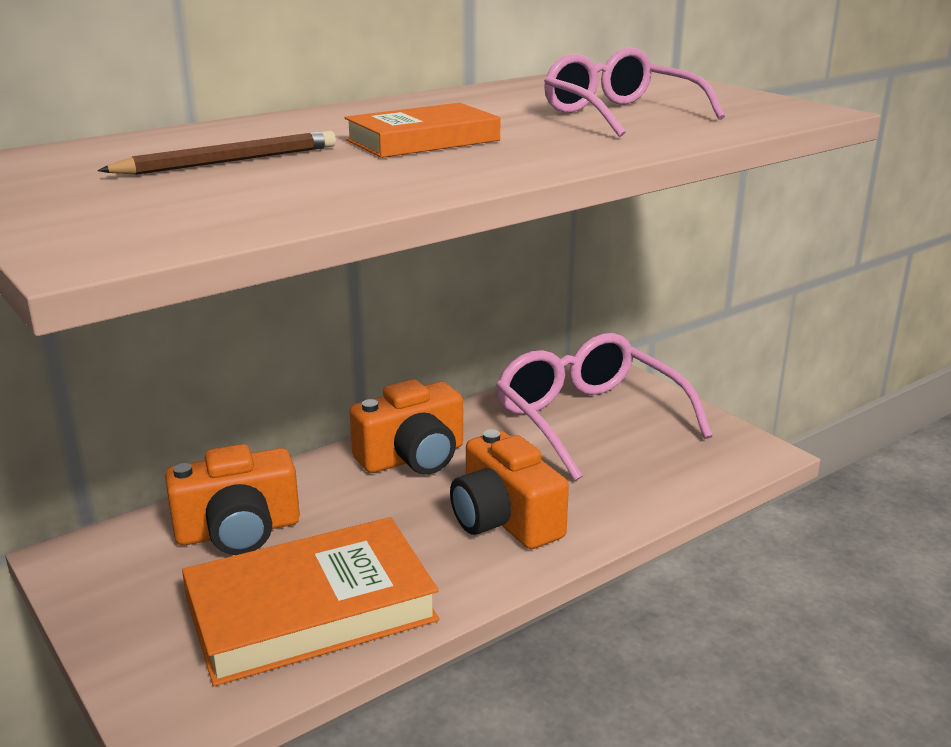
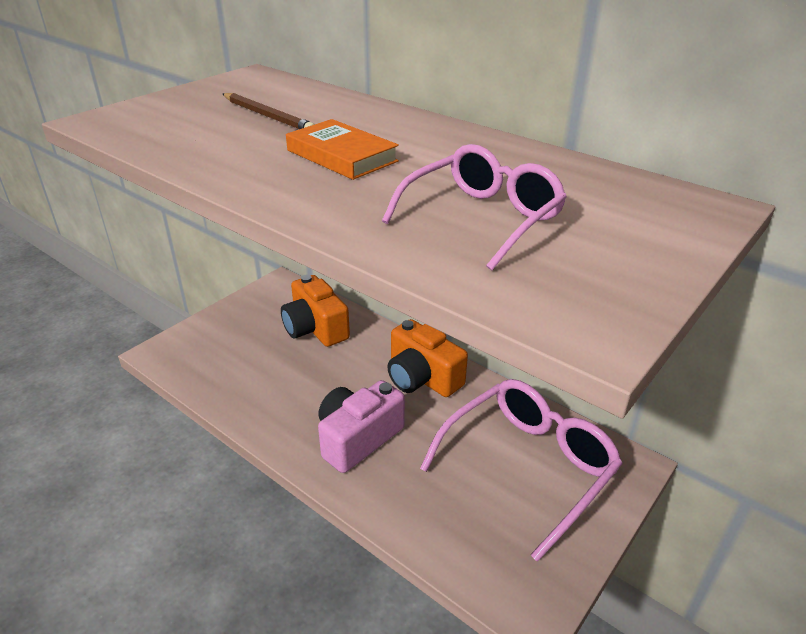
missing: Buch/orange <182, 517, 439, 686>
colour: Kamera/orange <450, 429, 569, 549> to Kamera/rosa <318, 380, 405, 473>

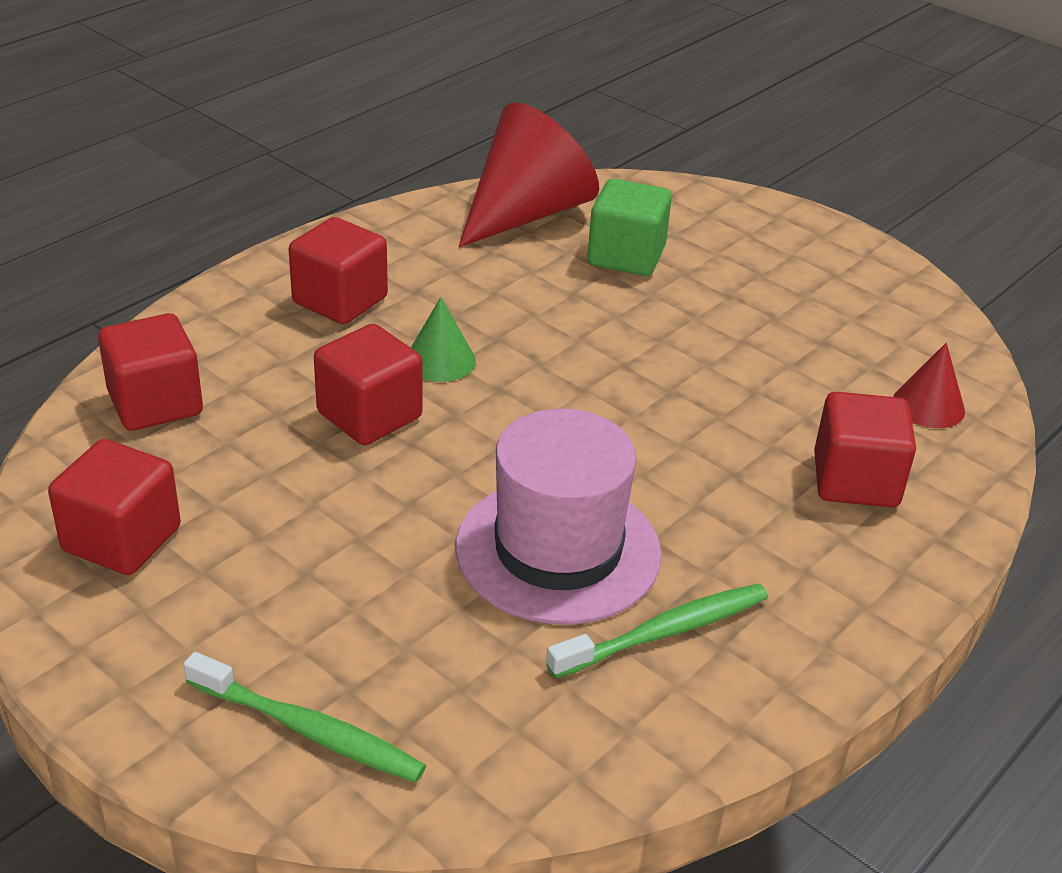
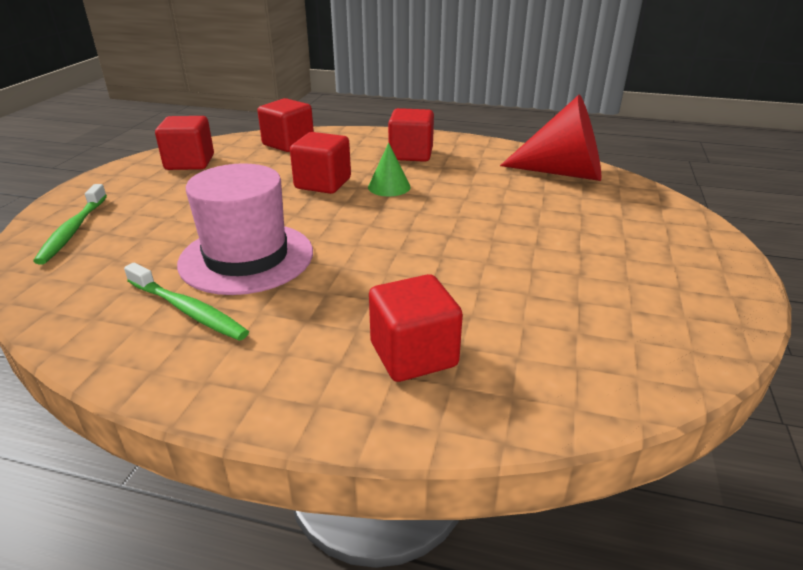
missing: Kubus/grün <588, 179, 672, 276>; Kegel/rot <893, 343, 965, 428>

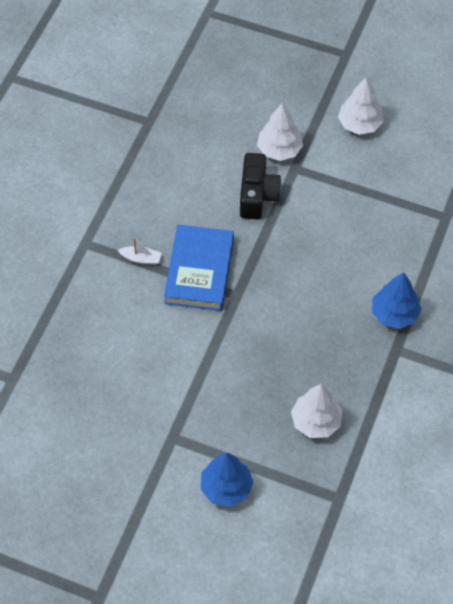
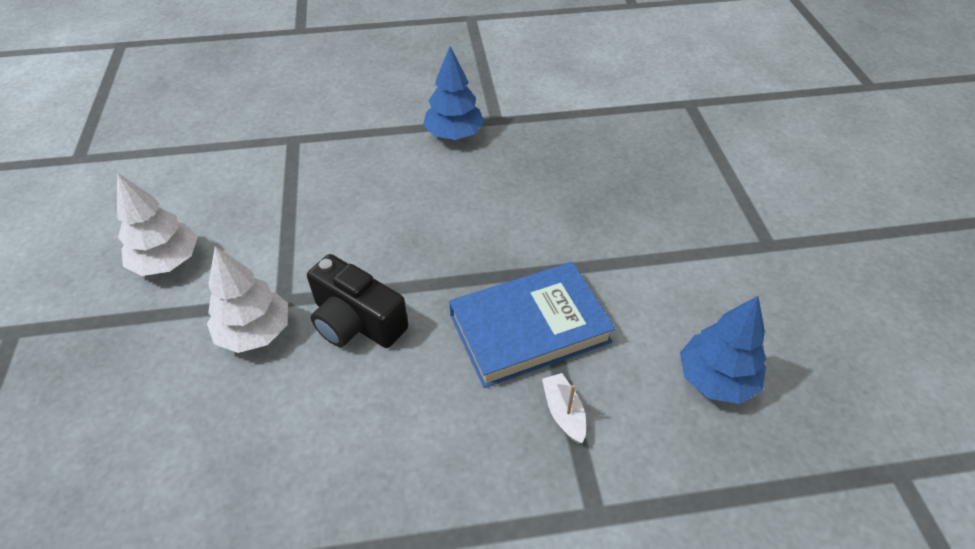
missing: Baum/weiß <291, 384, 343, 438>
relocated: Baum/blau <201, 453, 254, 507> to <680, 296, 766, 404>
spun: Kamera/schwarz <240, 153, 282, 219> = <307, 254, 408, 348> 120 degrees counterclockwise

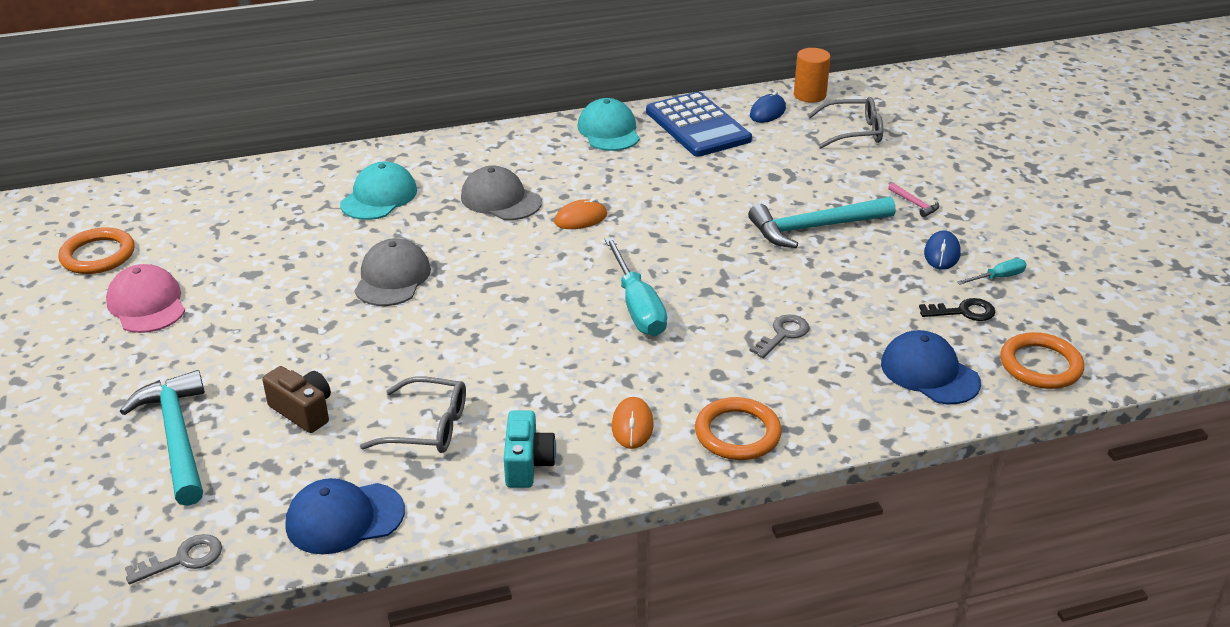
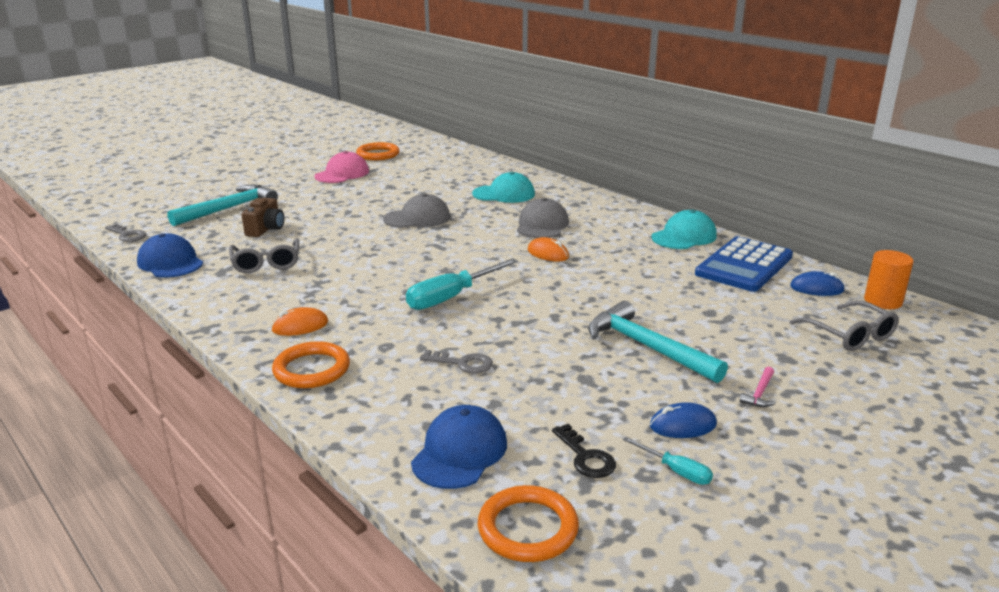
missing: Kamera/türkis <504, 411, 556, 488>

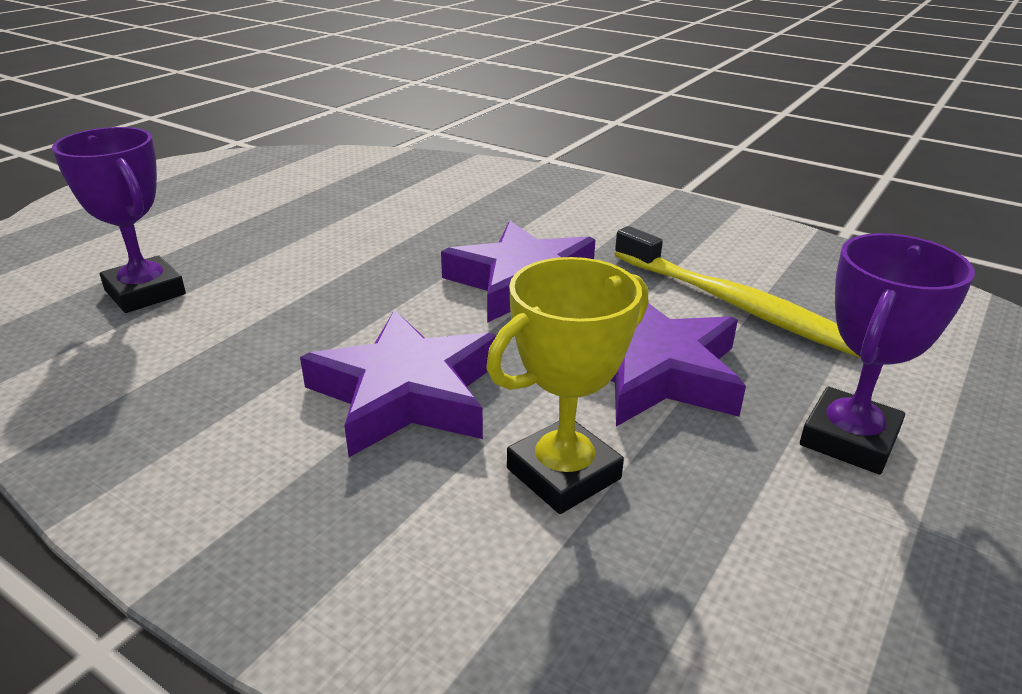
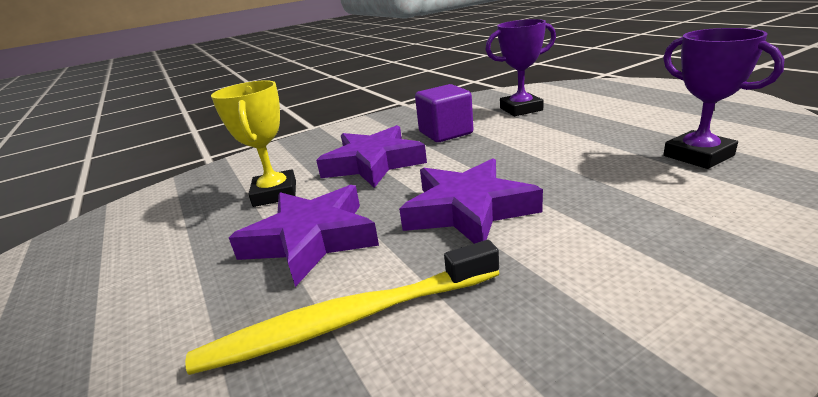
appeared: Kubus/lila <415, 84, 473, 142>
relocated: Pokal/lila <800, 233, 975, 475> to <663, 28, 784, 169>

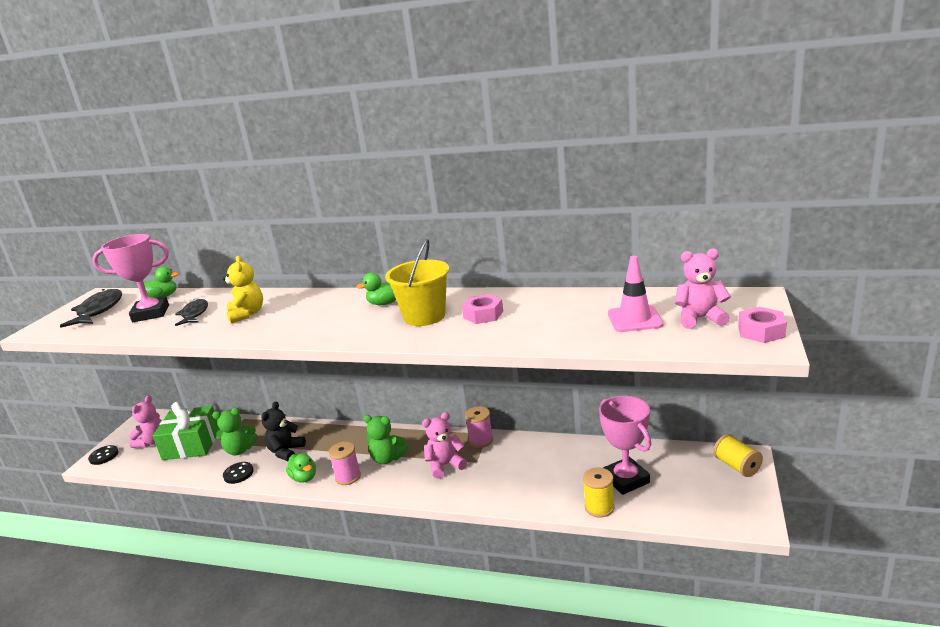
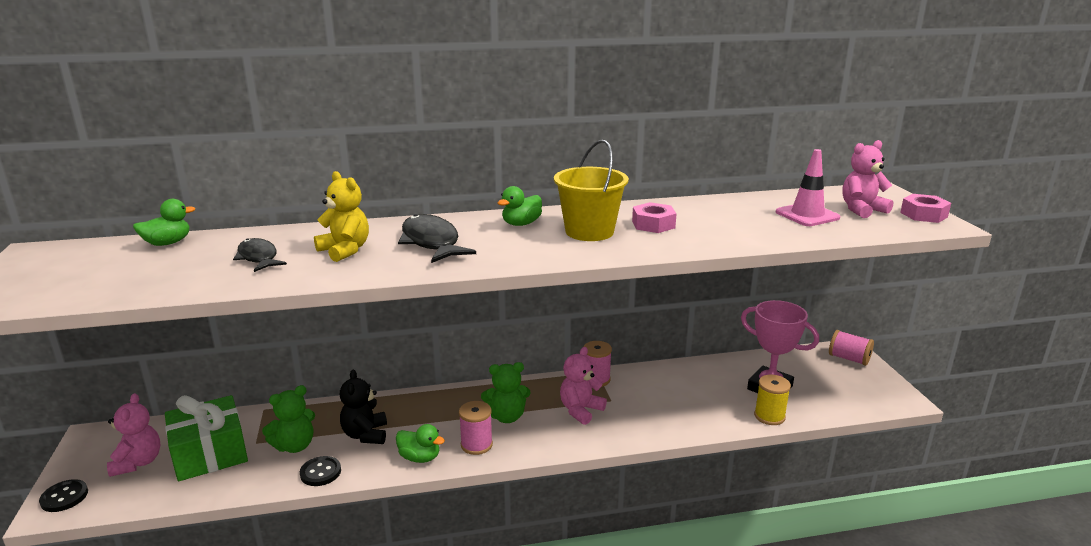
missing: Pokal/rosa <92, 234, 169, 322>
relocated: Fisch/schwarz <60, 289, 122, 328> to <398, 214, 476, 263>
colour: Garnrolle/gelb <713, 434, 763, 477> to Garnrolle/rosa <829, 330, 874, 366>

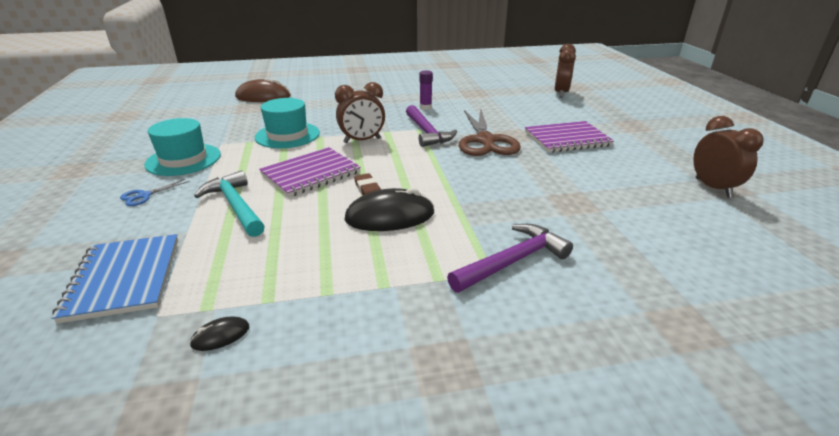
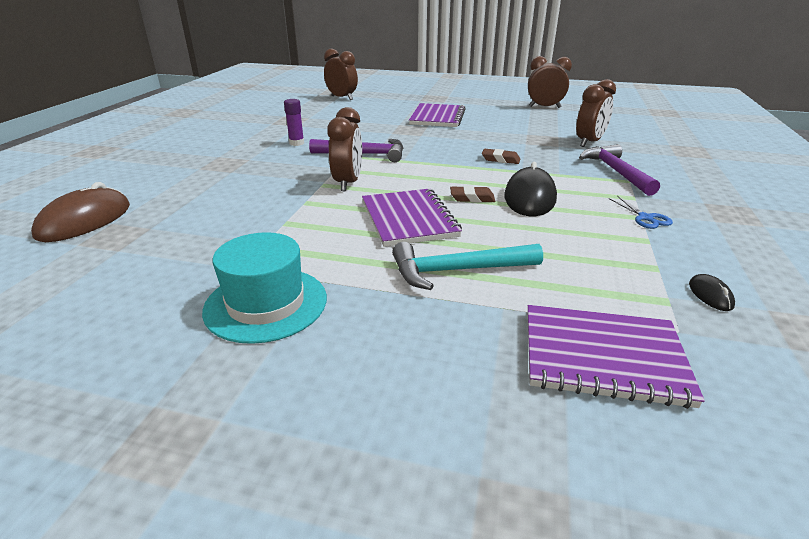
missing: Hut/türkis <255, 98, 320, 148>; Schere/braun <459, 109, 521, 156>
appeared: Wecker/braun <576, 79, 616, 147>; Radiergummi/braun <482, 149, 521, 164>
relocated: Schere/blau <120, 179, 190, 206> to <608, 196, 673, 229>
colour: Notizbuch/blau <52, 234, 178, 324> to Notizbuch/lila <527, 305, 705, 409>

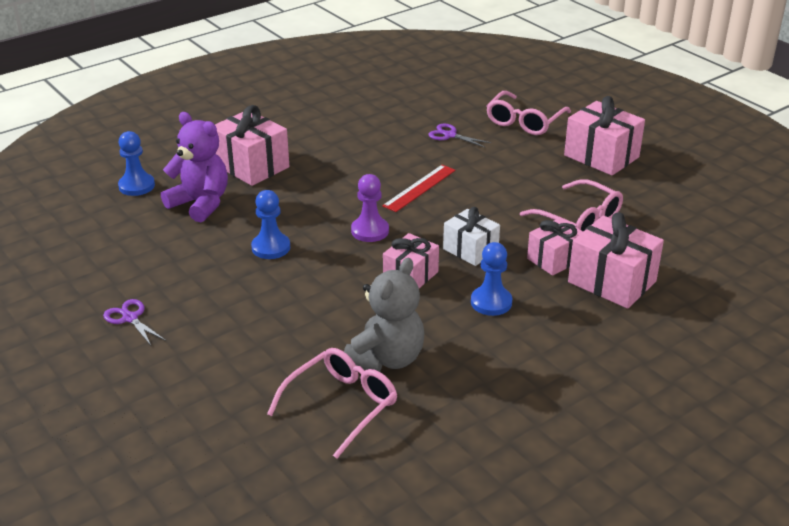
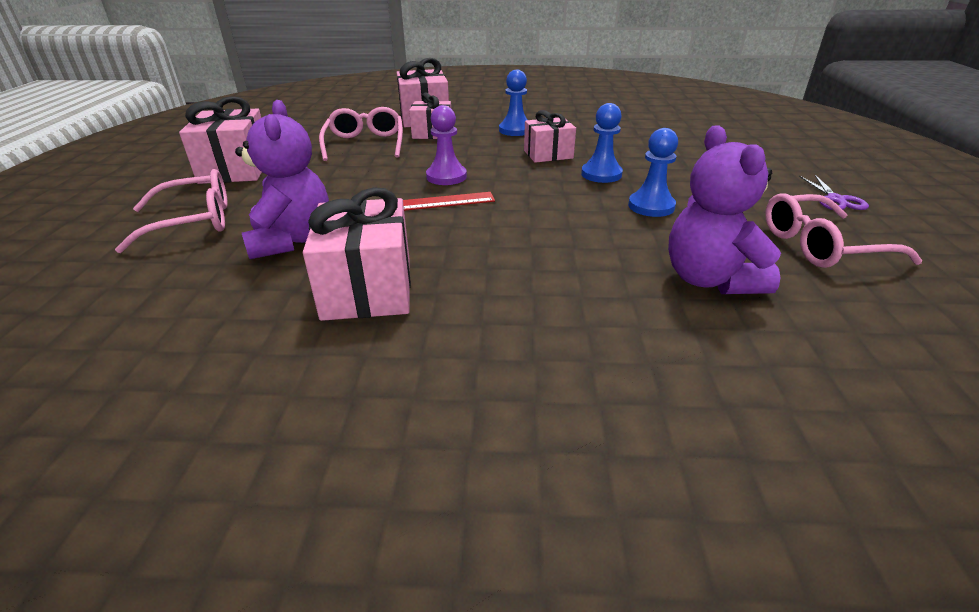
missing: Geschenk/weiß <443, 207, 500, 266>; Teddybär/grau <344, 258, 424, 372>
relocated: Geschenk/rosa <215, 105, 290, 186> to <303, 187, 411, 321>; Bauer/blau <118, 131, 155, 196> to <581, 103, 623, 183>; Bauer/lila <351, 174, 389, 242> to <426, 105, 467, 185>; Brille/rosa <267, 348, 397, 459> to <765, 193, 922, 268>
exchanged: Schere/lila <428, 124, 491, 148> to Teddybär/lila <235, 100, 329, 259>

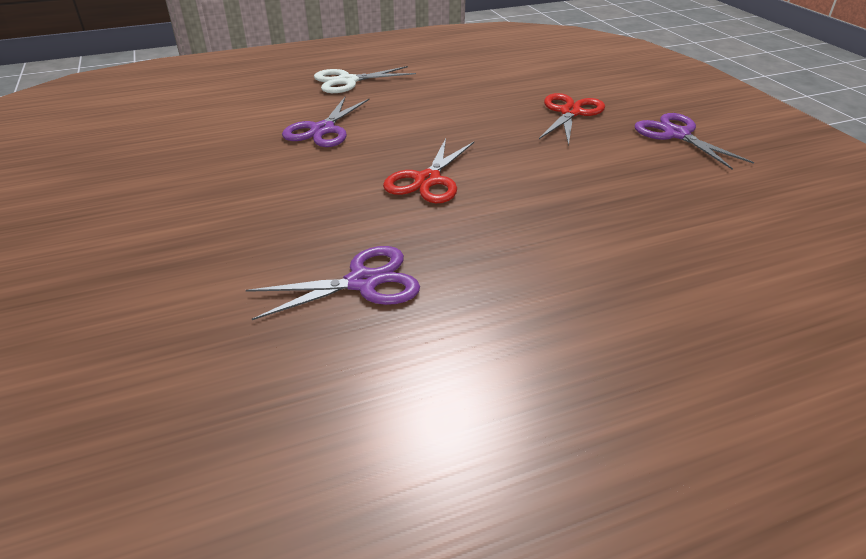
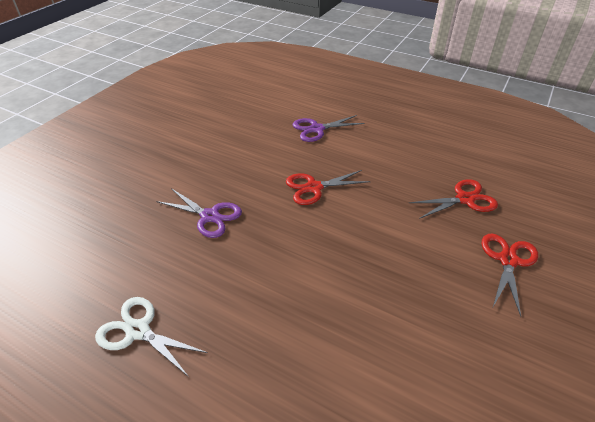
relocated: Schere/weiß <314, 66, 416, 93> to <95, 297, 208, 377>
colour: Schere/lila <634, 113, 754, 170> to Schere/rot <481, 233, 538, 316>

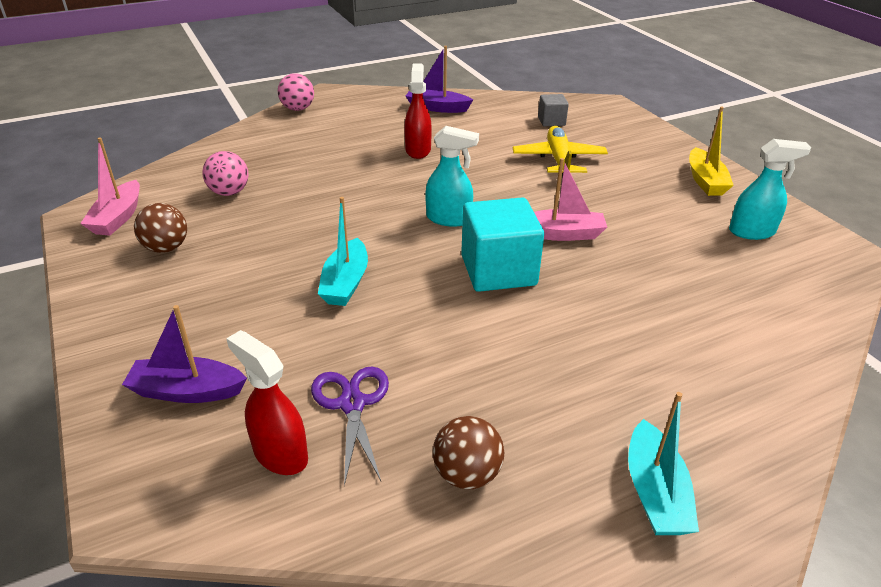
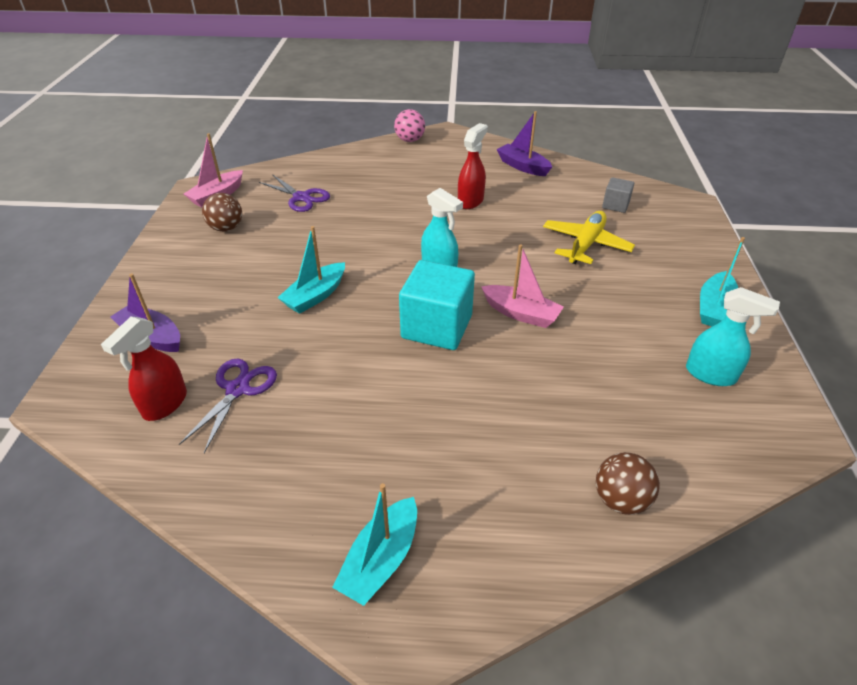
relocated: Ball/braun <433, 416, 504, 489> to <596, 452, 660, 515>
exchanged: Ball/rosa <202, 151, 249, 196> to Schere/lila <259, 174, 330, 212>
colour: Boot/gelb <689, 106, 734, 196> to Boot/türkis <700, 237, 745, 326>
spun: Sprühflasche/rot <226, 330, 308, 475> = <101, 316, 187, 421> 135 degrees counterclockwise

